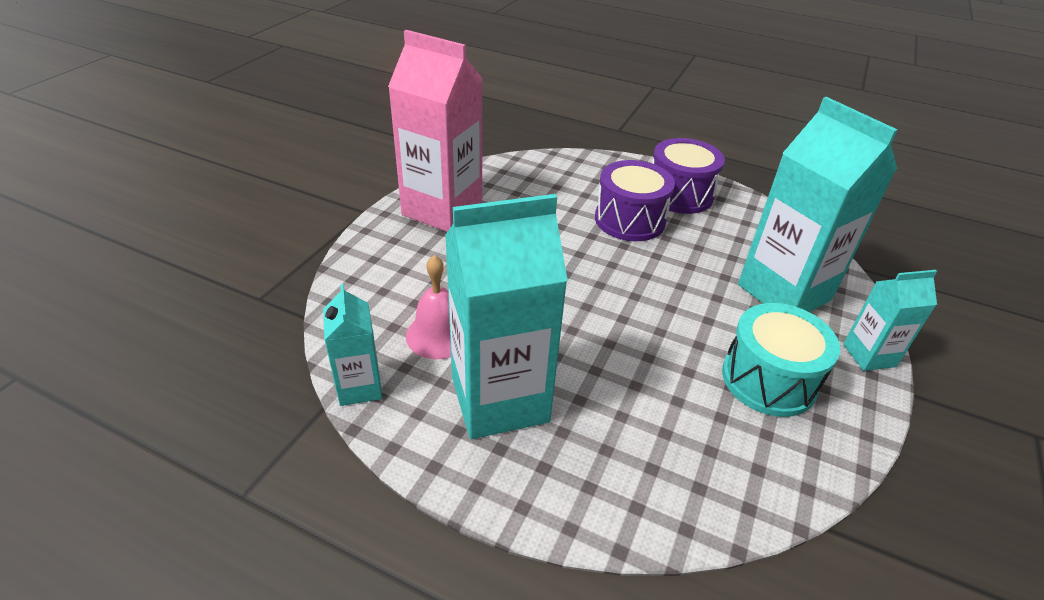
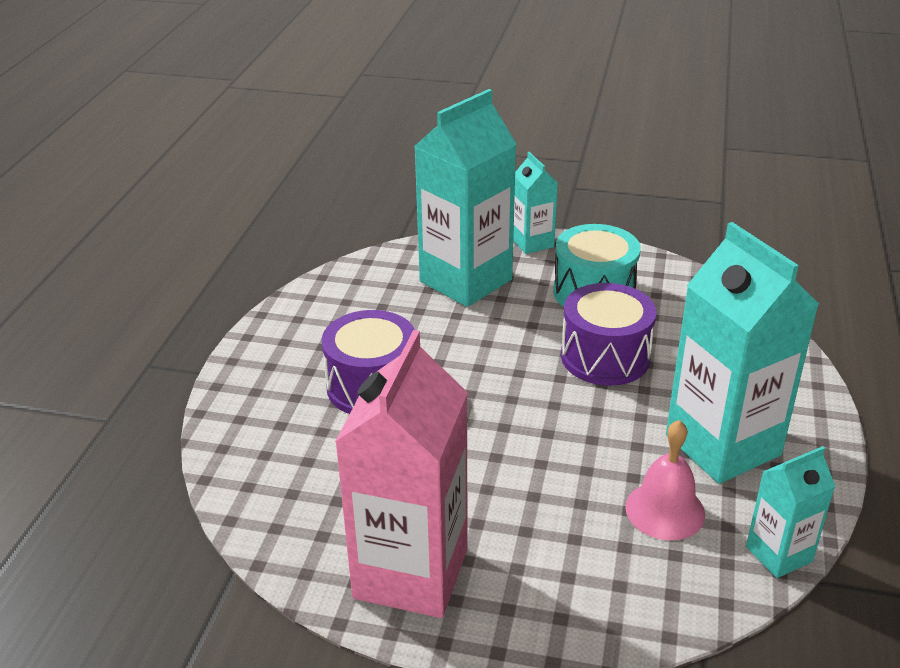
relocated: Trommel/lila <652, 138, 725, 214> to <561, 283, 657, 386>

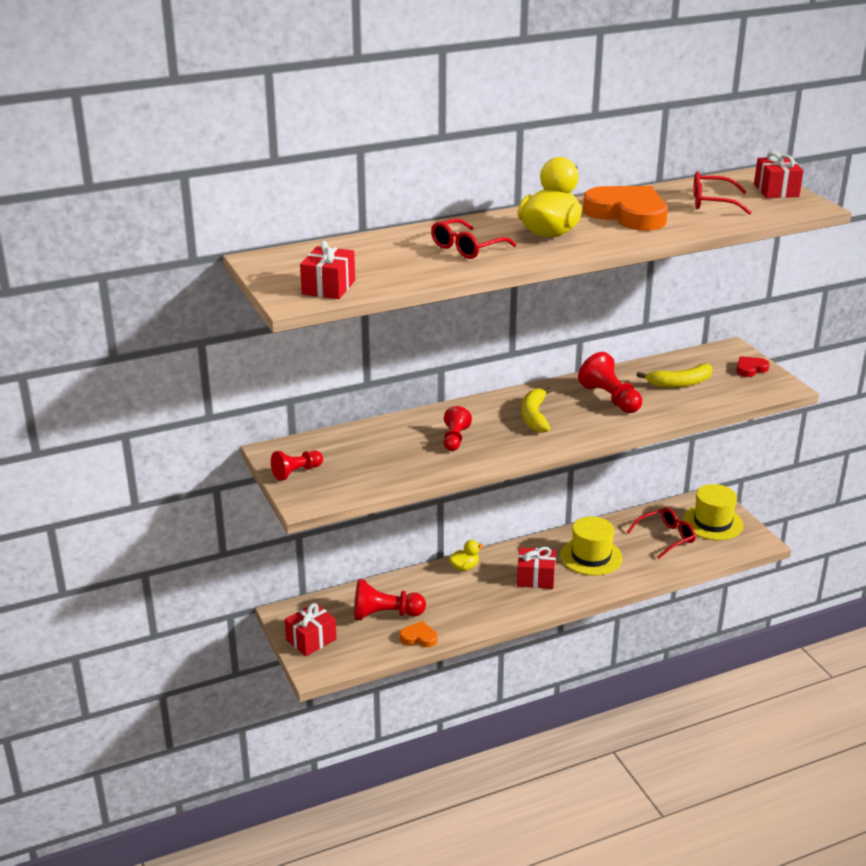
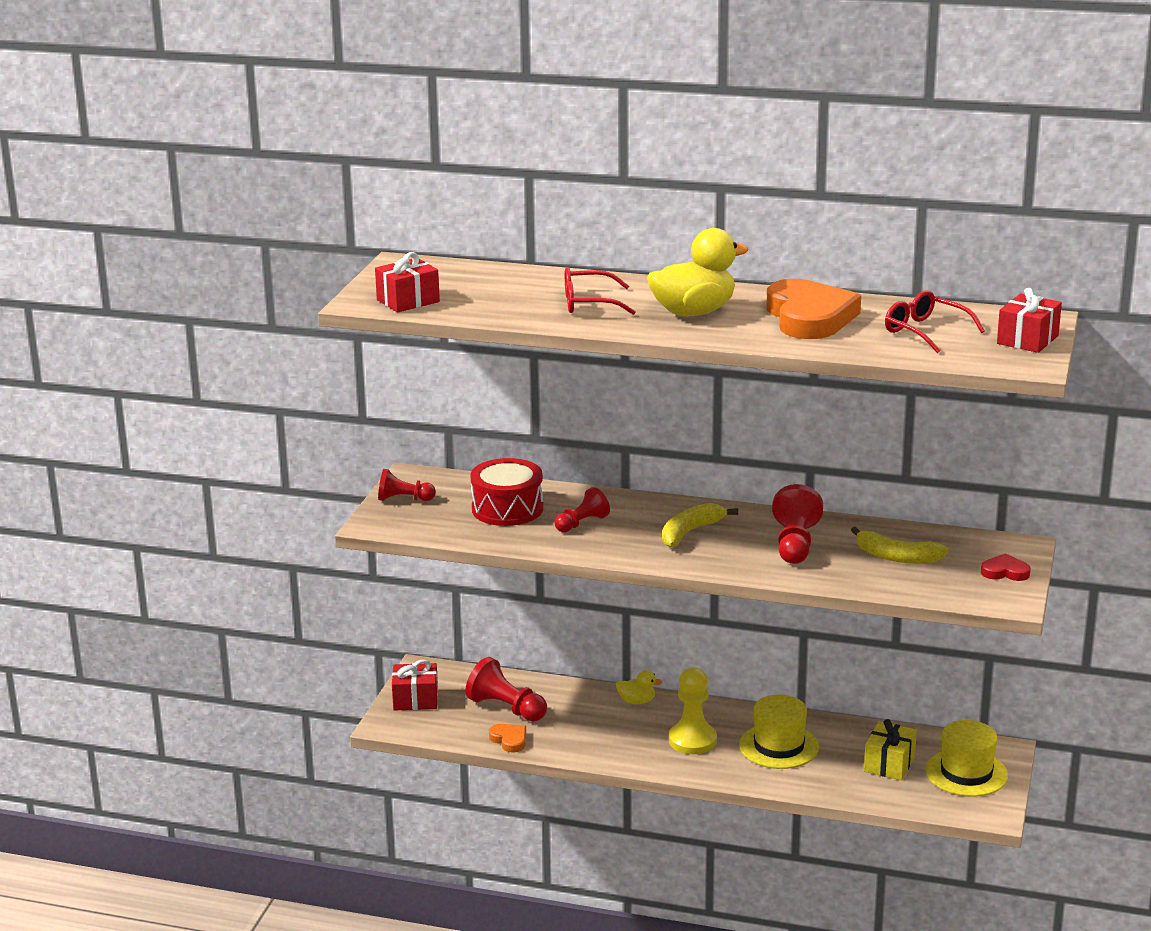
appeared: Trommel/rot <470, 458, 543, 526>
exchanged: Brille/rot <627, 507, 696, 559> to Geschenk/gelb <864, 719, 917, 780>; Geschenk/rot <517, 547, 556, 589> to Bauer/gelb <669, 668, 717, 754>

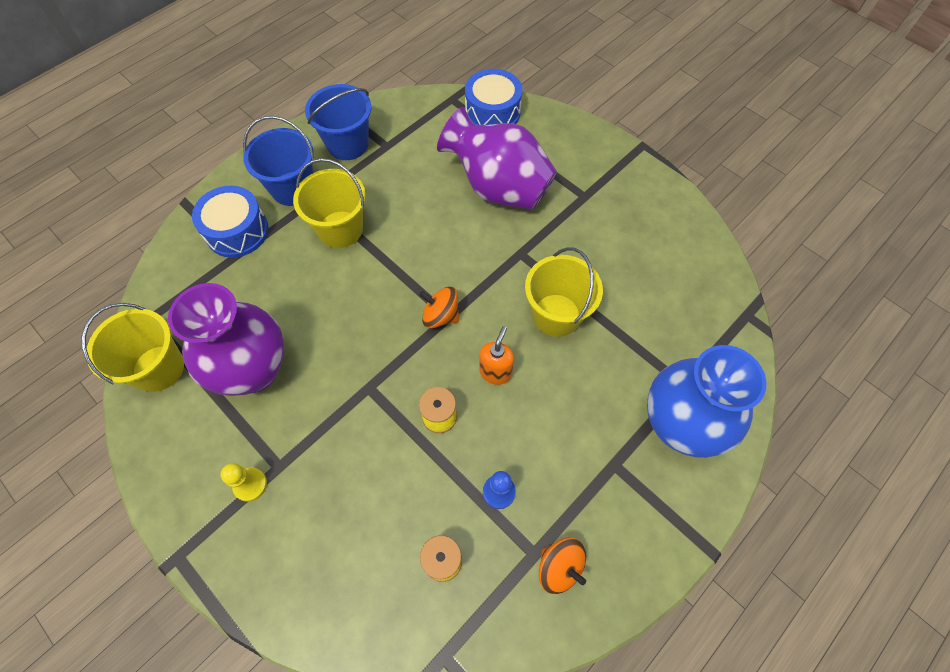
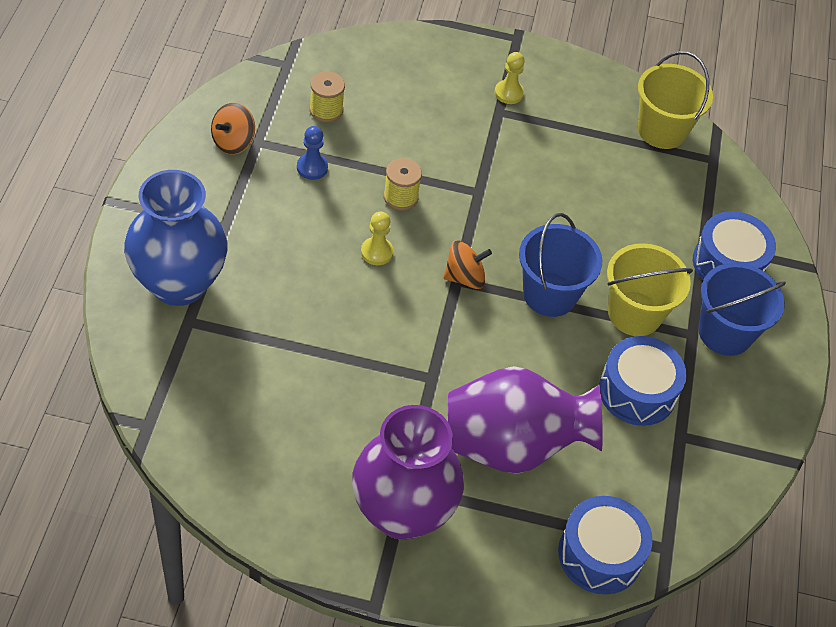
missing: Eimer/gelb <525, 248, 603, 337>
appeared: Trommel/blau <599, 336, 687, 426>
relocated: Eimer/blau <305, 84, 371, 160> to <519, 213, 602, 317>; Vase/lila <168, 283, 284, 396> to <352, 405, 464, 540>
exchanged: Seifenspender/orange <479, 326, 514, 385> to Bauer/gelb <361, 212, 394, 265>
spun: Kreisel/orange <539, 538, 586, 594> = <211, 102, 255, 154> 60 degrees counterclockwise

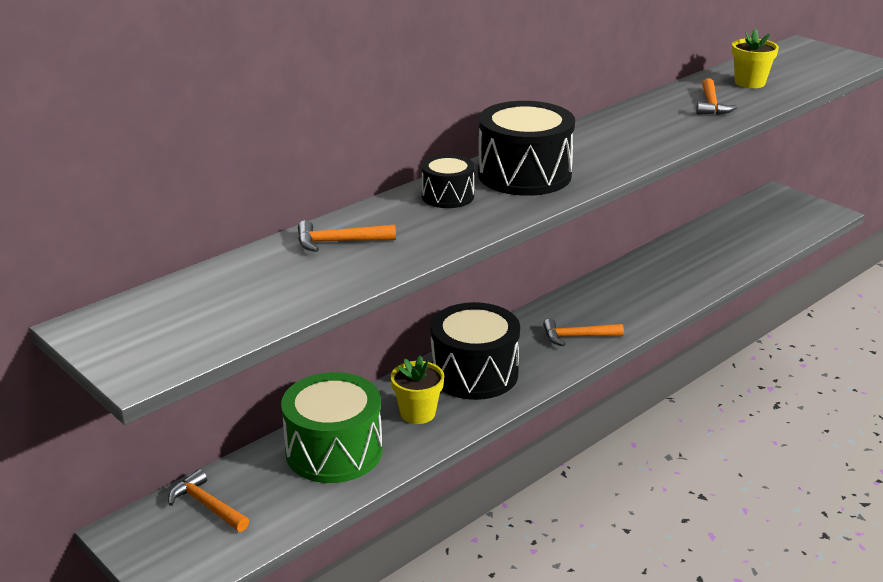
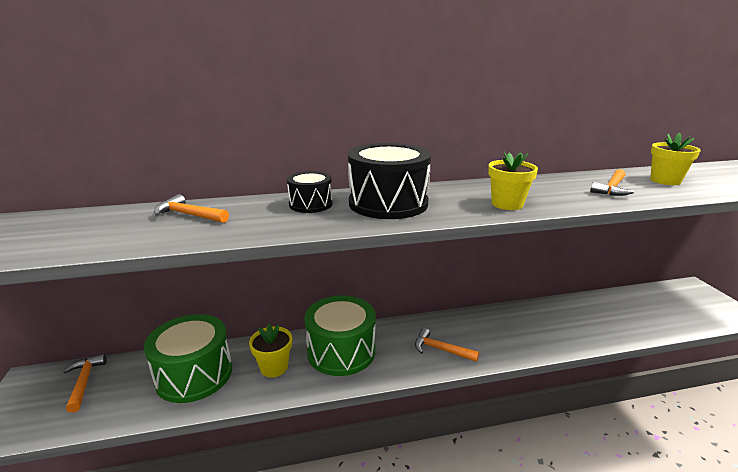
appeared: Blumentopf/gelb <488, 151, 538, 210>
colour: Trommel/schwarz <430, 302, 520, 400> to Trommel/grün <304, 296, 376, 376>

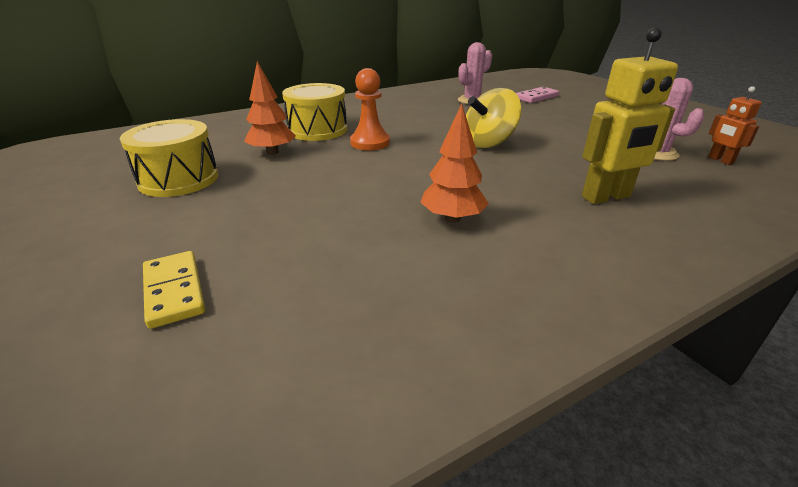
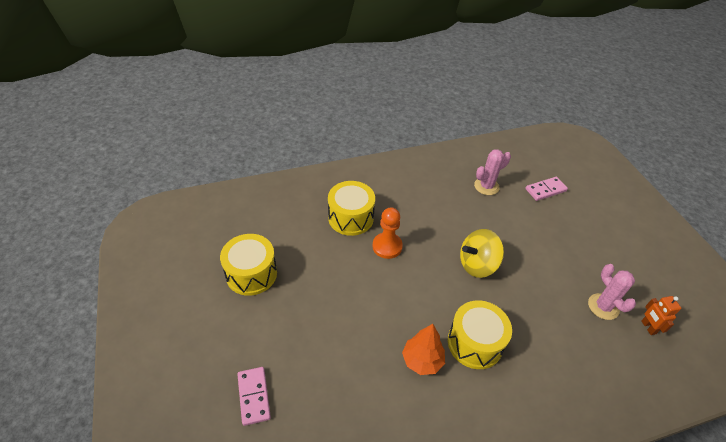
missing: Roboter/gelb <582, 27, 678, 204>; Baum/orange <244, 61, 296, 155>
appeared: Trommel/gelb <448, 300, 512, 369>
colour: Dominostein/gelb <143, 251, 205, 329> to Dominostein/rosa <237, 367, 271, 426>

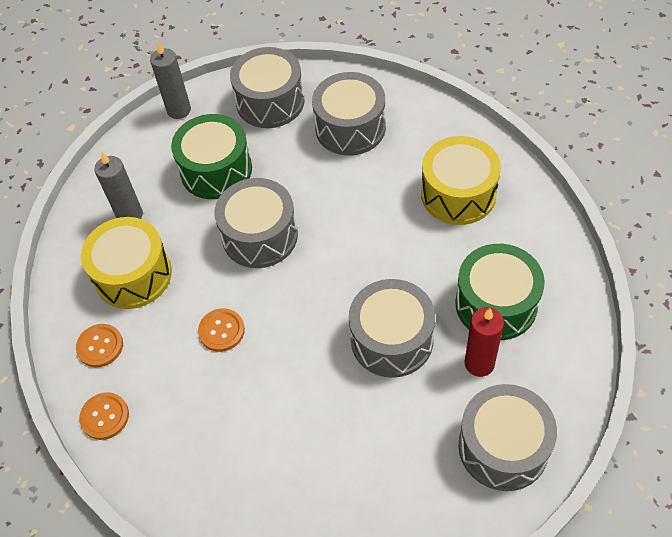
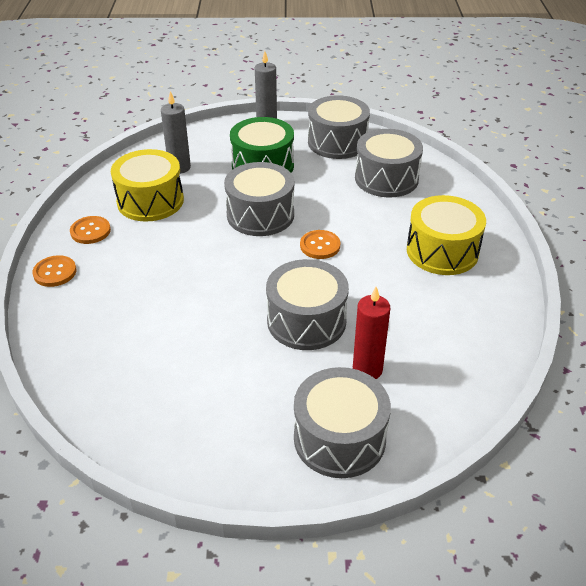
missing: Trommel/grün <455, 244, 545, 340>
relocated: Knopf/orange <198, 308, 245, 352> to <300, 230, 340, 259>

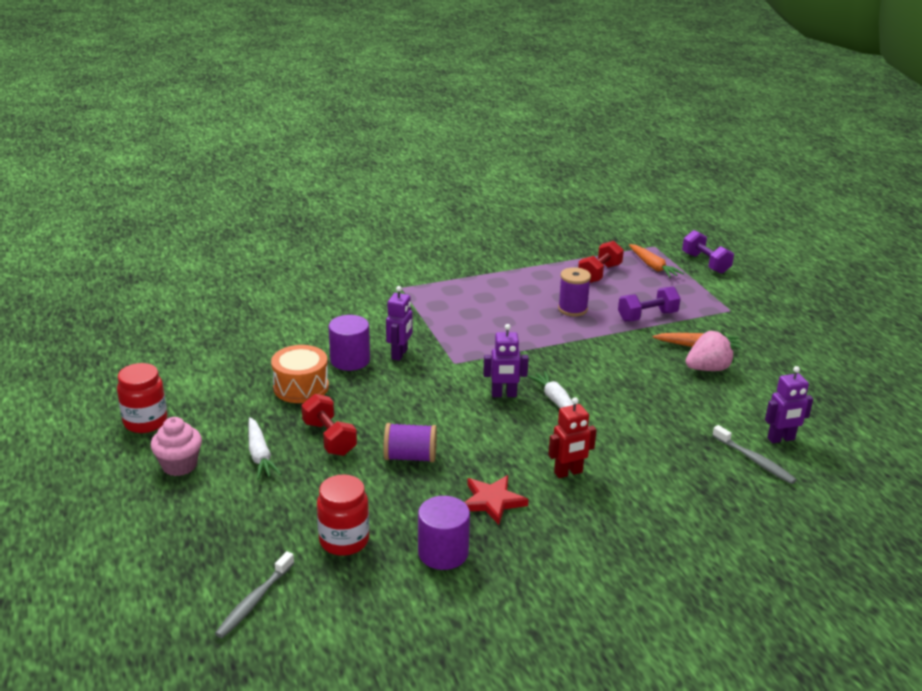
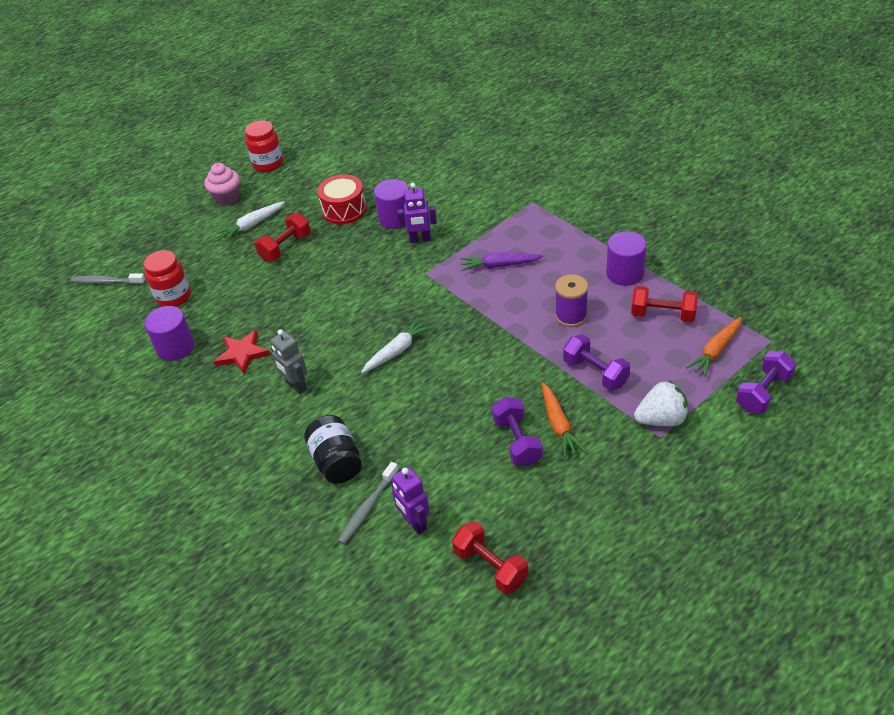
missing: Roboter/lila <483, 324, 529, 397>; Garnrolle/lila <383, 423, 437, 463>
appeared: Vollzylinder/lila <606, 231, 647, 286>; Karotte/lila <460, 252, 543, 271>; Erdbeere/weiß <634, 380, 689, 426>; Einmachglas/schwarz <304, 415, 362, 484>; Hantel/rot <452, 521, 528, 594>
exchanged: Erdbeere/rosa <686, 331, 734, 371> to Hantel/lila <492, 397, 543, 466>
colour: Trommel/orange <271, 345, 329, 403> to Trommel/rot <317, 174, 367, 224>; Roboter/rot <548, 397, 596, 478> to Roboter/grau <270, 329, 308, 394>

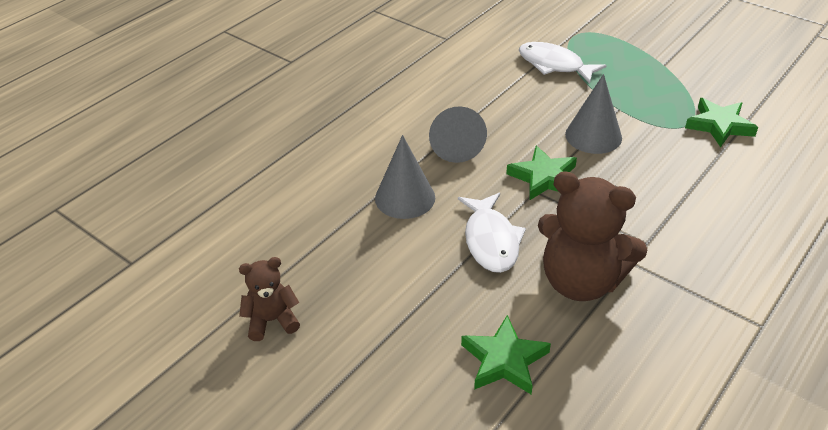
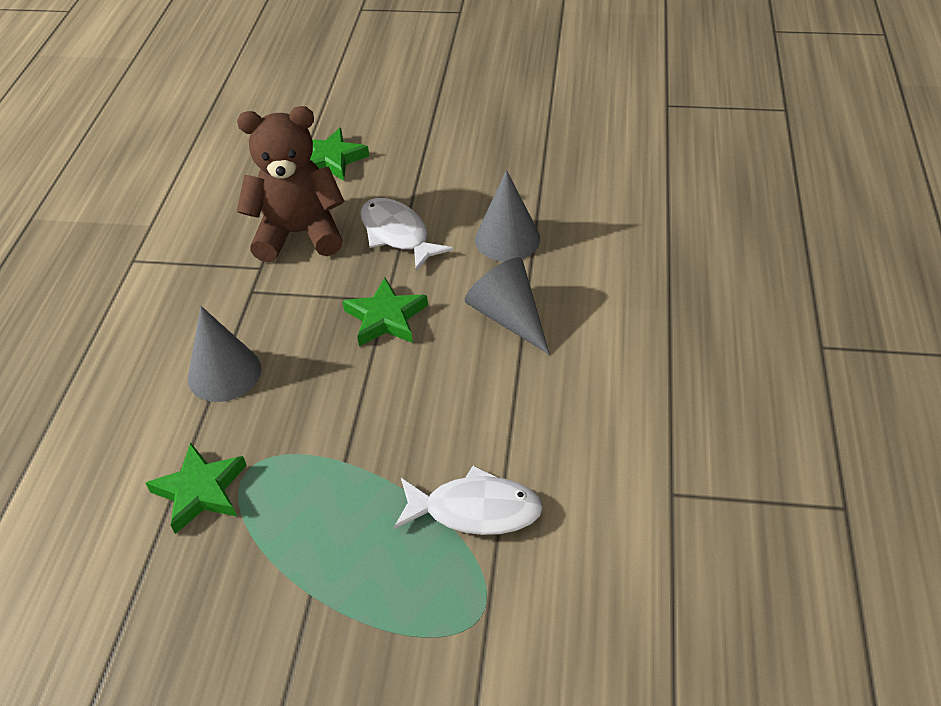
missing: Teddybär/braun <239, 257, 300, 341>
relocated: Kegel/grau <565, 74, 622, 154> to <188, 306, 261, 402>

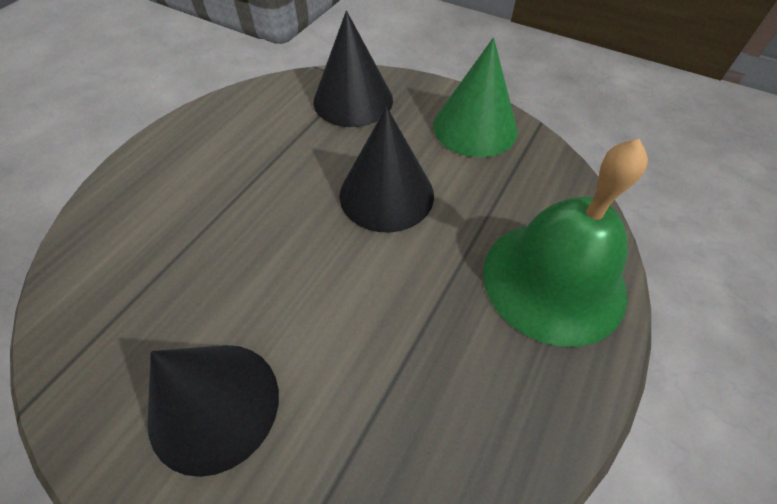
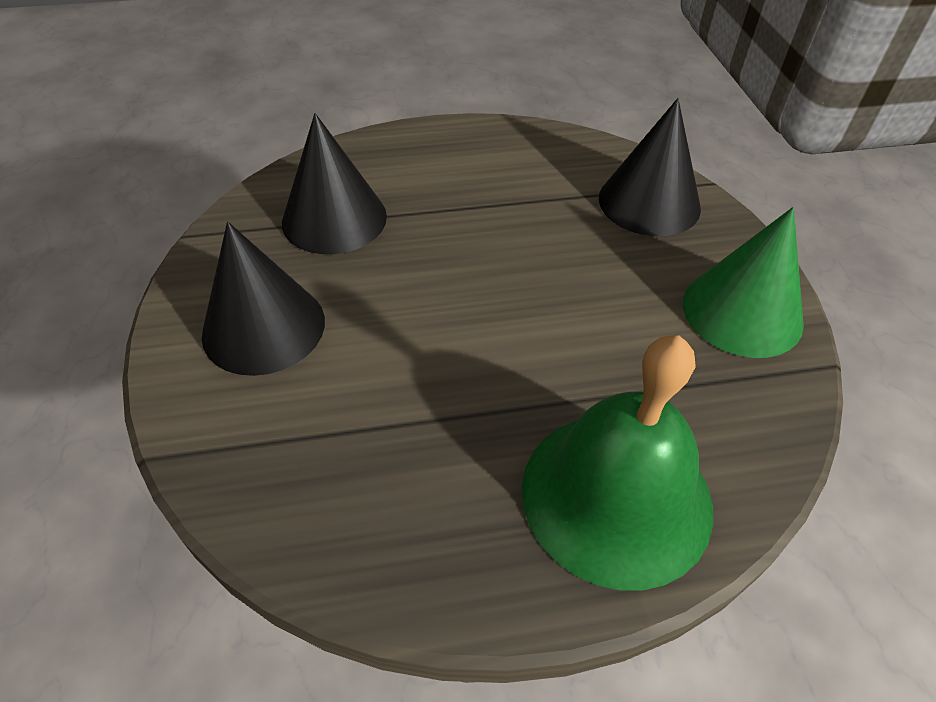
relocated: Kegel/schwarz <340, 107, 434, 233> to <282, 113, 387, 254>

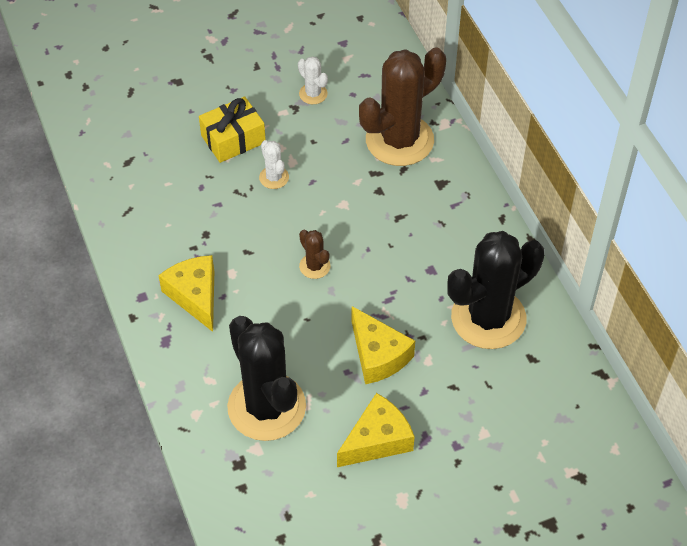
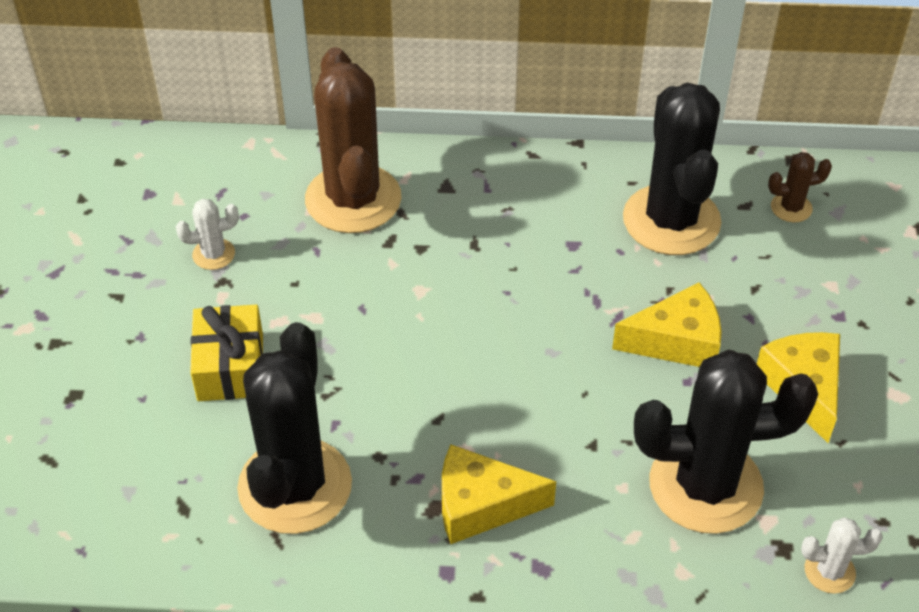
appeared: Kaktus/schwarz <237, 322, 352, 534>
relocated: Kaktus/weiß <259, 140, 289, 189> to <801, 517, 883, 594>; Kaktus/braun <299, 230, 331, 279> to <768, 152, 832, 222>

